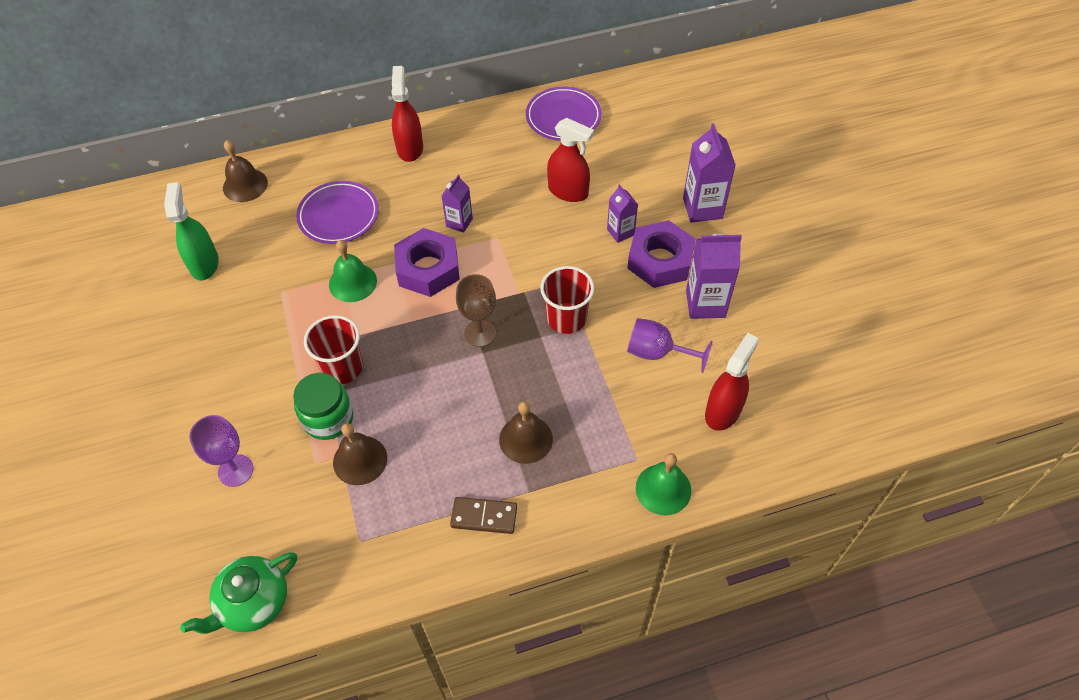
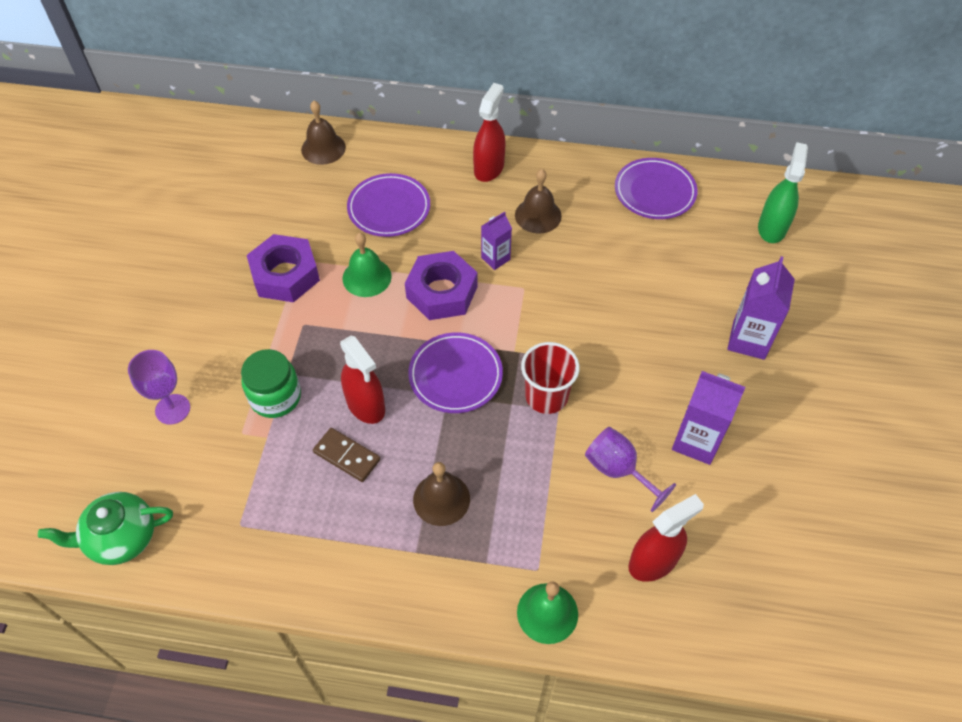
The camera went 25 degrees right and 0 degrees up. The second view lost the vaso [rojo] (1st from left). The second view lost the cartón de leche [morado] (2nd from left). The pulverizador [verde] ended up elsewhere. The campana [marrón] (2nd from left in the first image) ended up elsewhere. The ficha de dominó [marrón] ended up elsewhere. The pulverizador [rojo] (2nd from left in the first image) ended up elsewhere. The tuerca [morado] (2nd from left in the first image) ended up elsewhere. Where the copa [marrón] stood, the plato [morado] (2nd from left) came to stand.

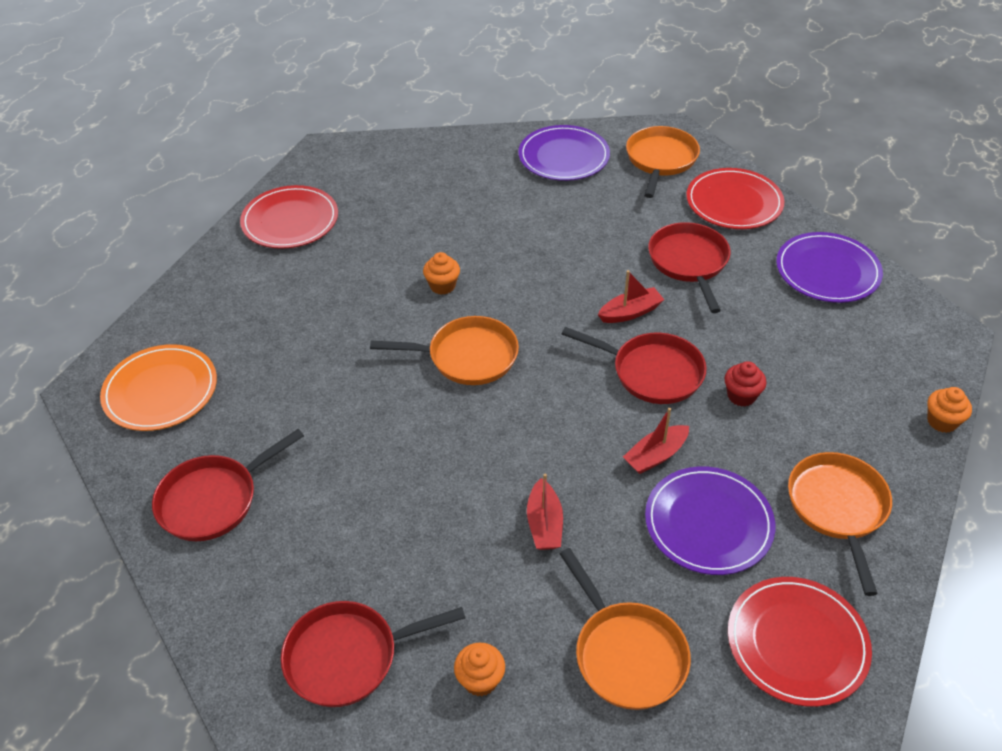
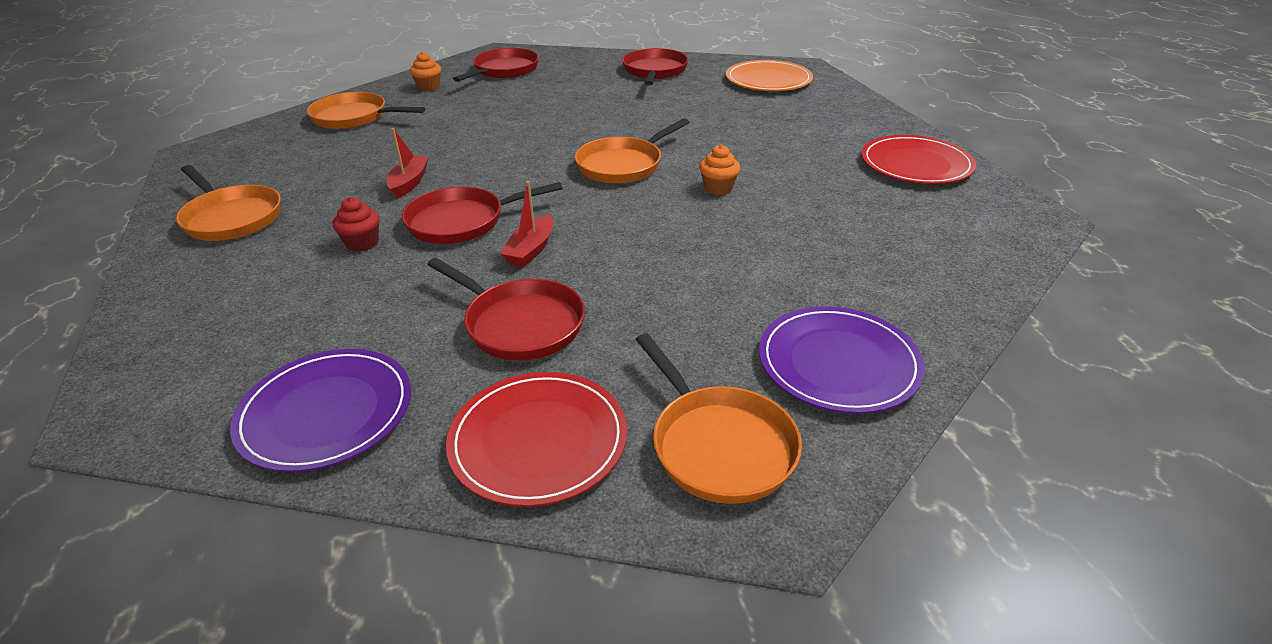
The camera went 135 degrees right and 10 degrees down. The second view lost the barco [rojo] (1st from left). The second view lost the plato [morado] (2nd from left). The second view lost the plato [rojo] (3rd from left). The second view lost the magdalena [naranja] (3rd from left).

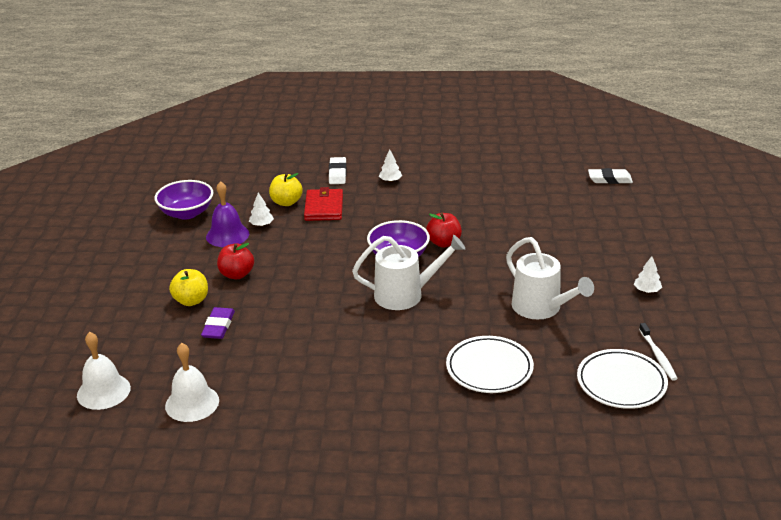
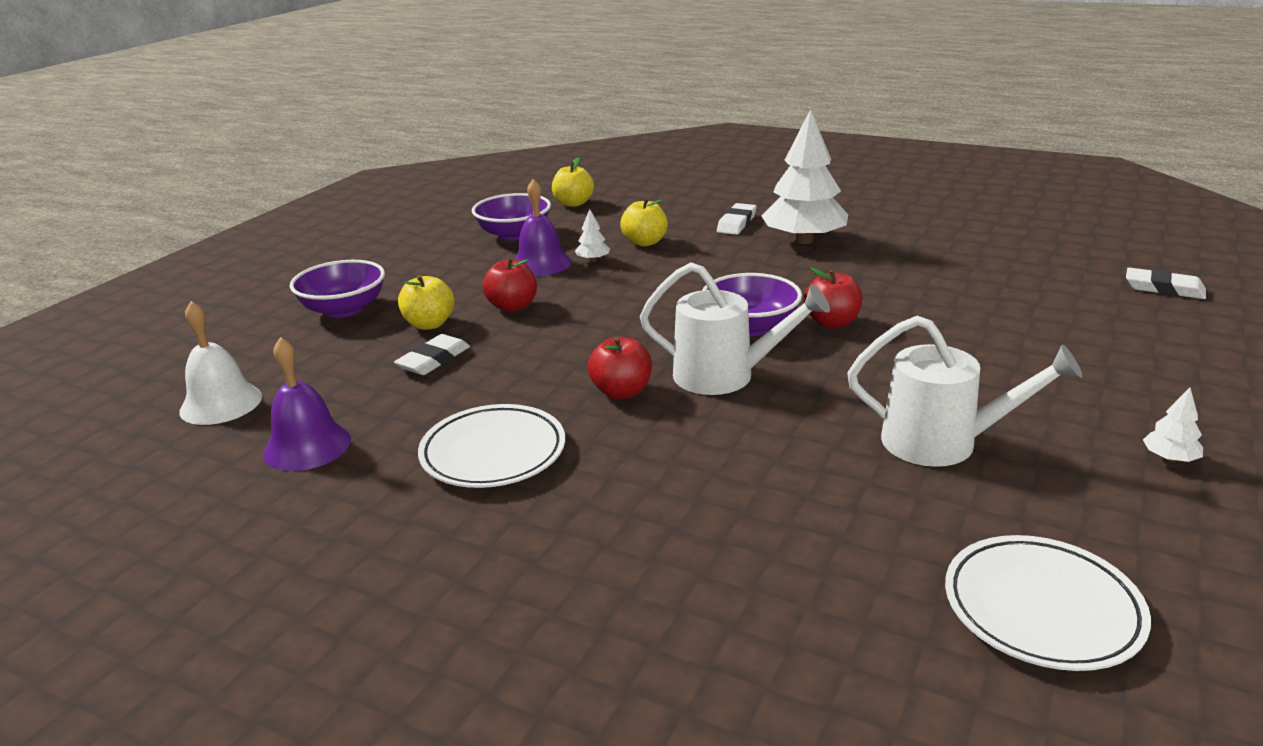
The camera went 25 degrees right and 5 degrees down. The second view lost the cartera [rojo]. The second view lost the cepillo de dientes [blanco]. The second view gained the cuenco [morado] (1st from left). The second view gained the manzana [amarillo] (2nd from left). The second view gained the manzana [rojo] (2nd from left). The plato [blanco] (1st from left) ended up elsewhere. What was the campana [blanco] (2nd from left) turned into the campana [morado] (1st from left). What was the goma de borrar [morado] turned into the goma de borrar [blanco] (1st from left). The regadera [blanco] (2nd from left) ended up facing another way, 60 degrees counterclockwise from before. The size of the árbol [blanco] (2nd from left) changed by a factor of 2.47.

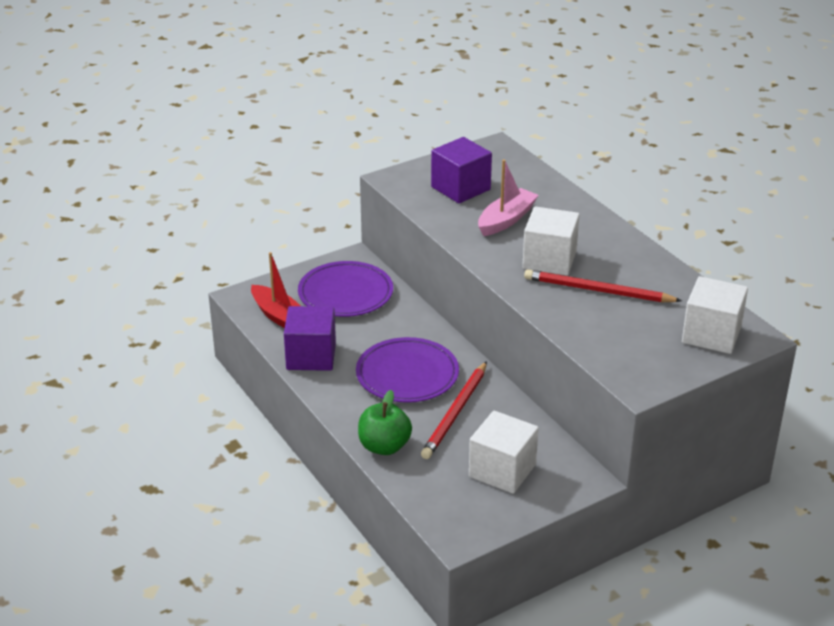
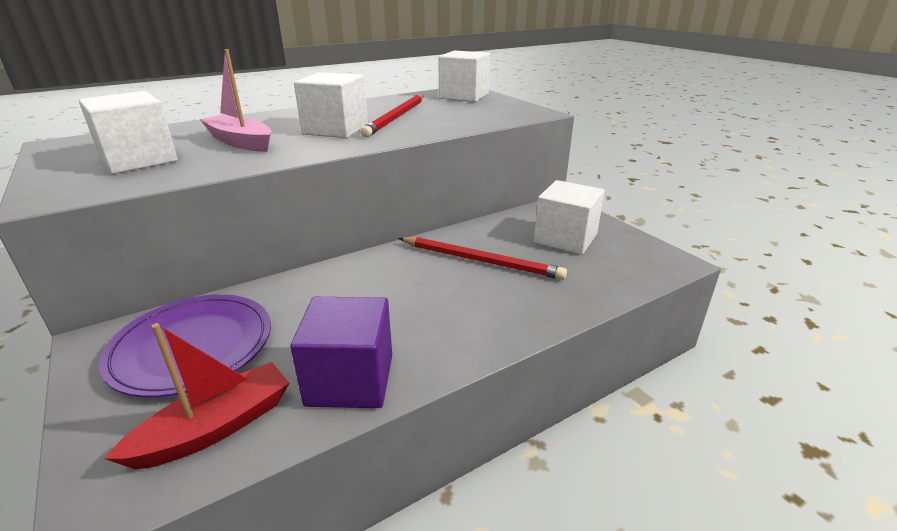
The camera went 90 degrees left and 5 degrees down. The second view lost the plato [morado] (2nd from left). The second view lost the manzana [verde]. What was the cubo [morado] (2nd from left) turned into the cubo [blanco] (1st from left).

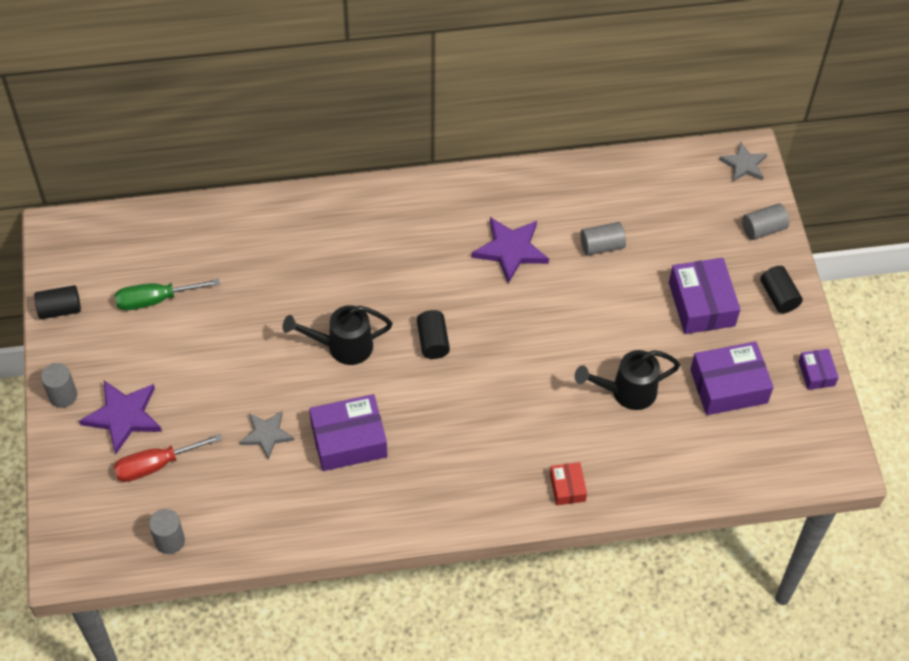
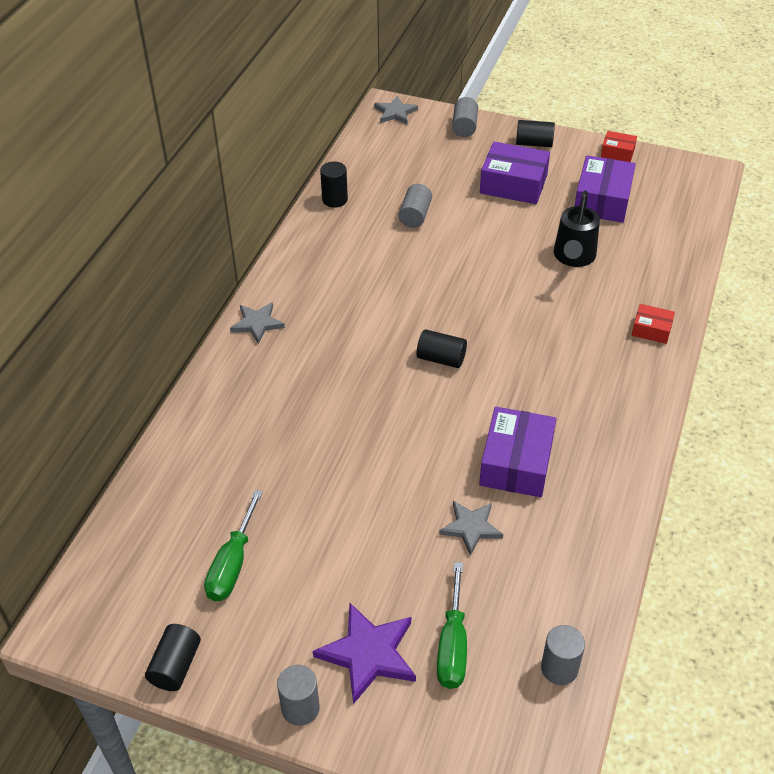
The camera went 60 degrees left and 10 degrees down. The second view lost the regadera [negro] (1st from left). The second view lost the estrella [morado] (2nd from left). The second view gained the estrella [gris] (1st from left). The second view gained the cilindro [negro] (2nd from left). What was the destornillador [rojo] turned into the destornillador [verde] (2nd from left). What was the caja [morado] (4th from left) turned into the caja [rojo] (1st from left).

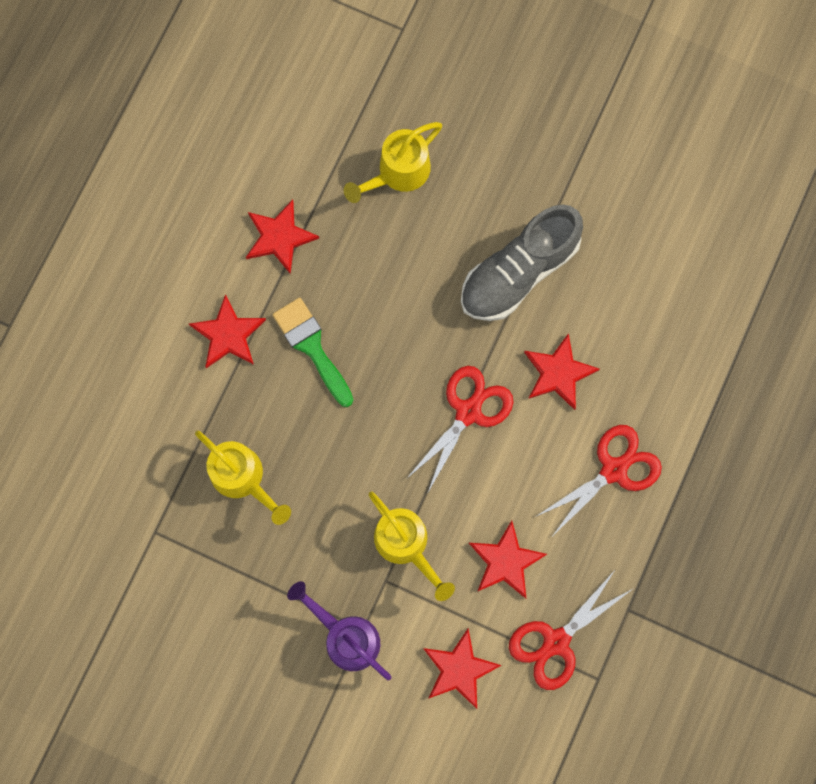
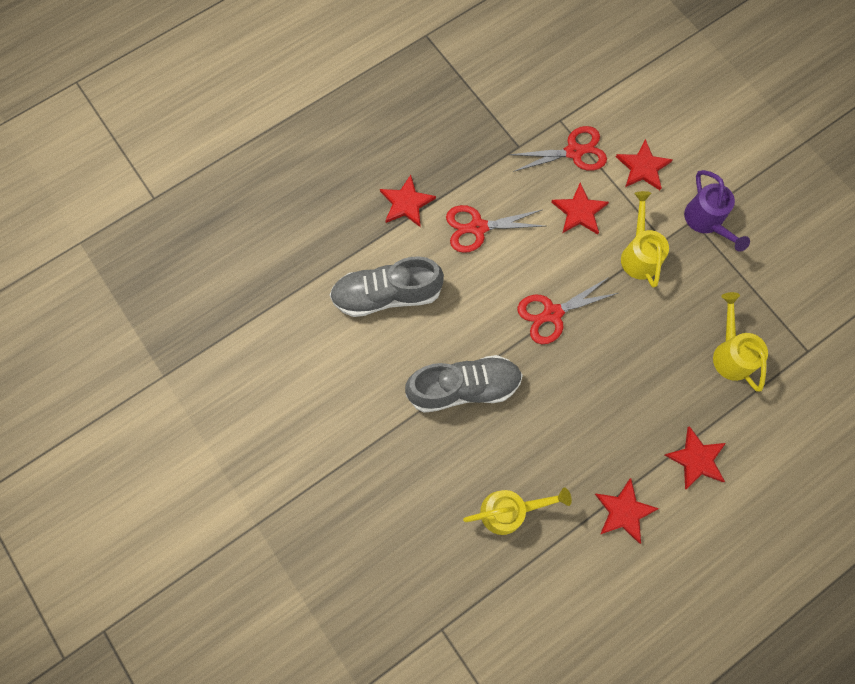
The camera went 150 degrees left and 5 degrees down. The second view lost the pincel [verde]. The second view gained the zapato [gris] (1st from left). The estrella [rojo] (5th from left in the first image) ended up elsewhere.

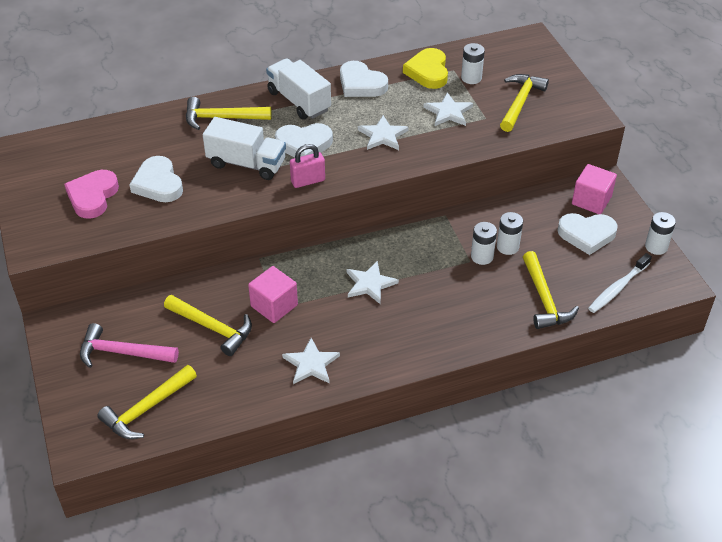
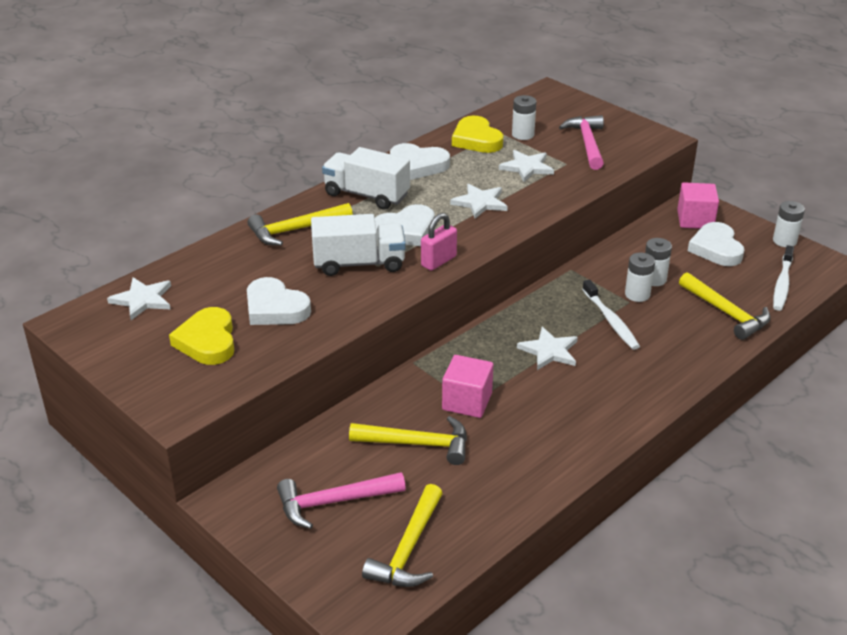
The camera went 25 degrees left and 10 degrees down. The second view gained the cepillo de dientes [blanco] (1st from left). The estrella [blanco] (1st from left) ended up elsewhere. What was the corazón [rosa] turned into the corazón [amarillo] (1st from left). What was the martillo [amarillo] (4th from left) turned into the martillo [rosa] (2nd from left). The corazón [blanco] (4th from left) ended up facing another way, 105 degrees clockwise from before.

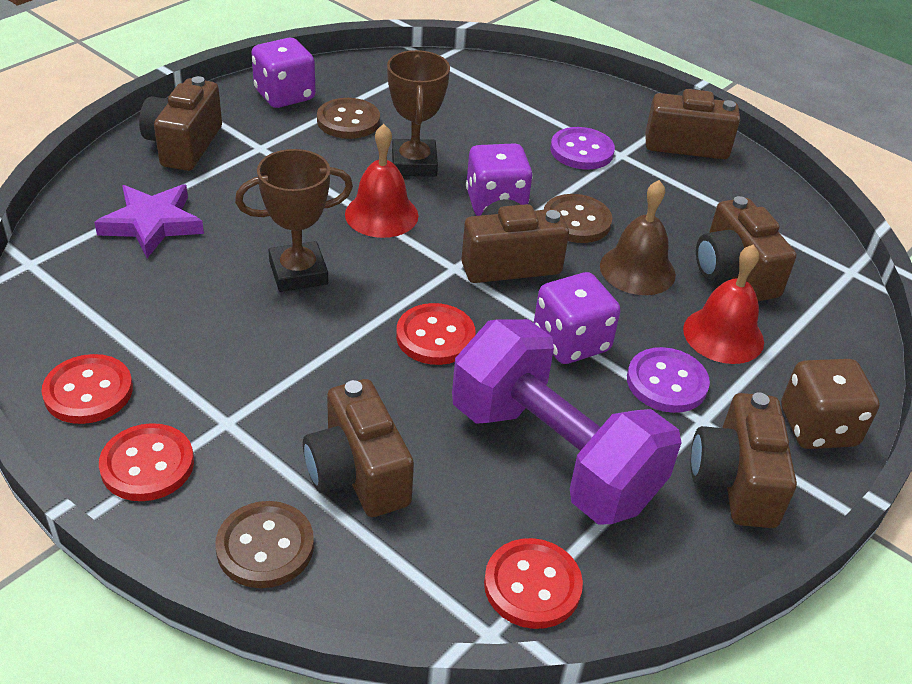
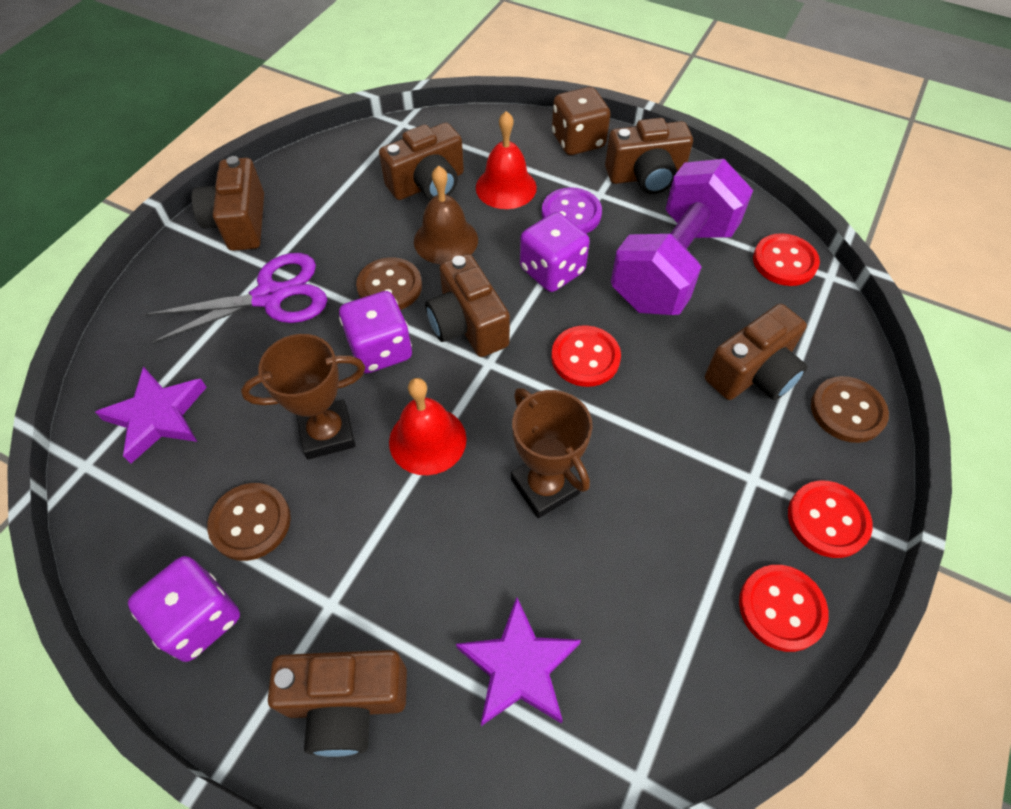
The camera went 100 degrees left and 15 degrees up. The second view gained the estrella [morado] (1st from left). Where the botón [morado] (1st from left) stood, the tijeras [morado] came to stand.

